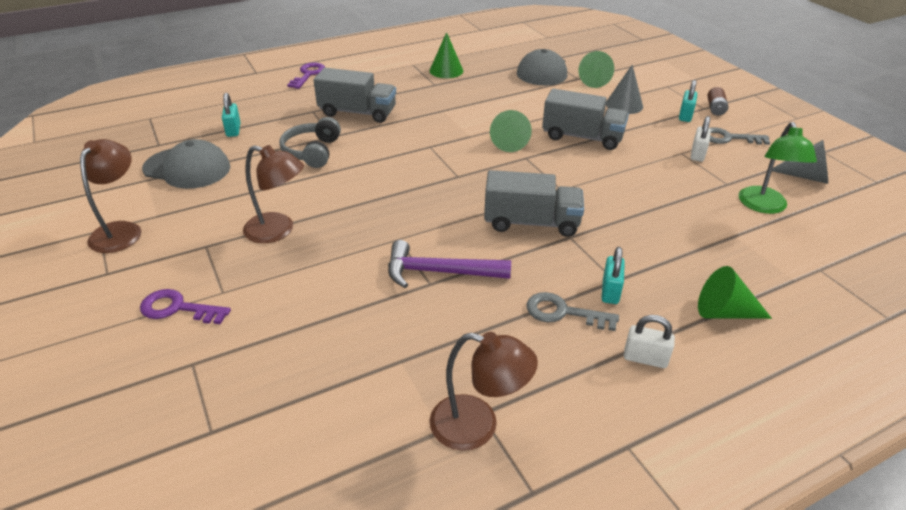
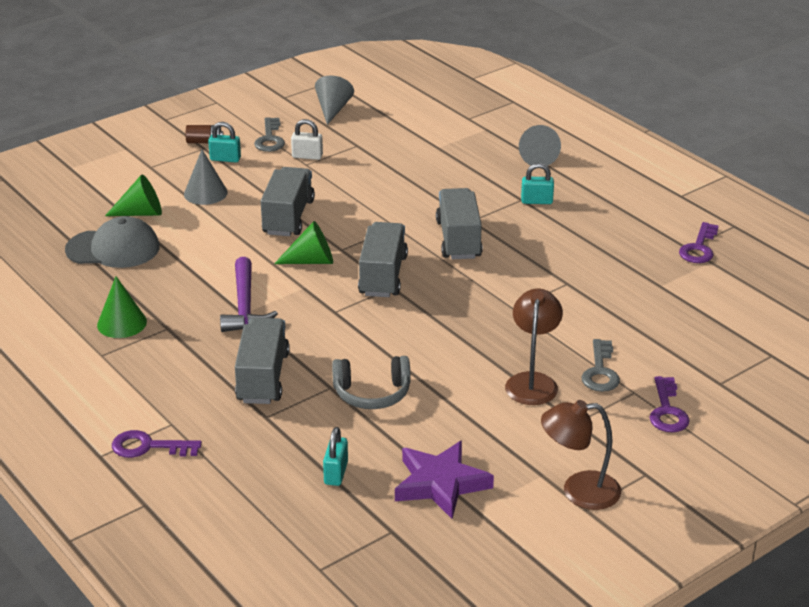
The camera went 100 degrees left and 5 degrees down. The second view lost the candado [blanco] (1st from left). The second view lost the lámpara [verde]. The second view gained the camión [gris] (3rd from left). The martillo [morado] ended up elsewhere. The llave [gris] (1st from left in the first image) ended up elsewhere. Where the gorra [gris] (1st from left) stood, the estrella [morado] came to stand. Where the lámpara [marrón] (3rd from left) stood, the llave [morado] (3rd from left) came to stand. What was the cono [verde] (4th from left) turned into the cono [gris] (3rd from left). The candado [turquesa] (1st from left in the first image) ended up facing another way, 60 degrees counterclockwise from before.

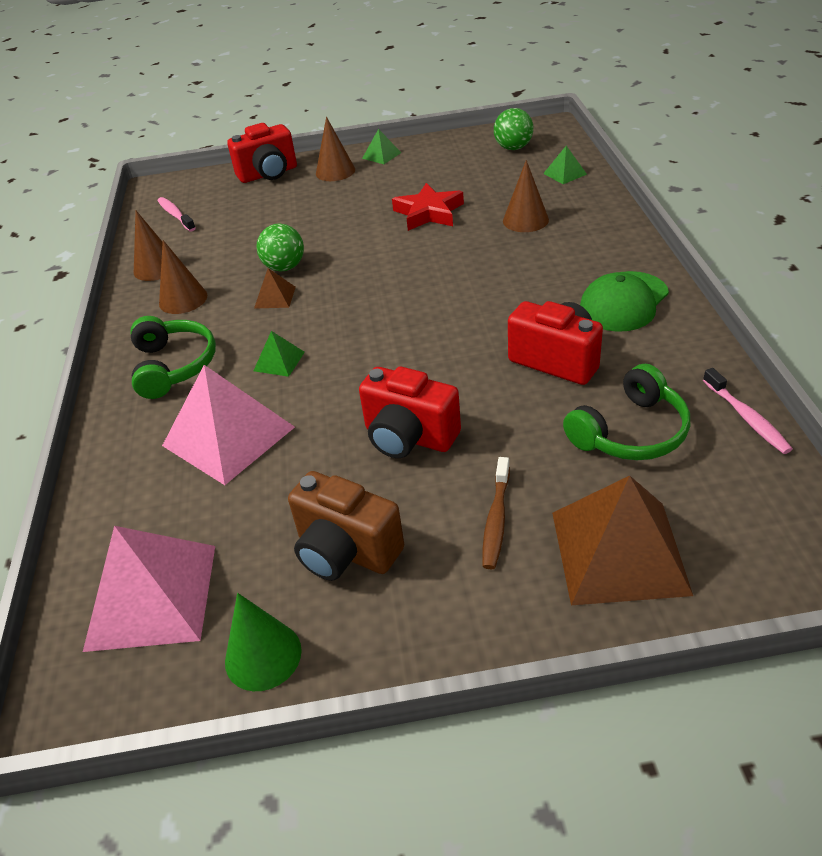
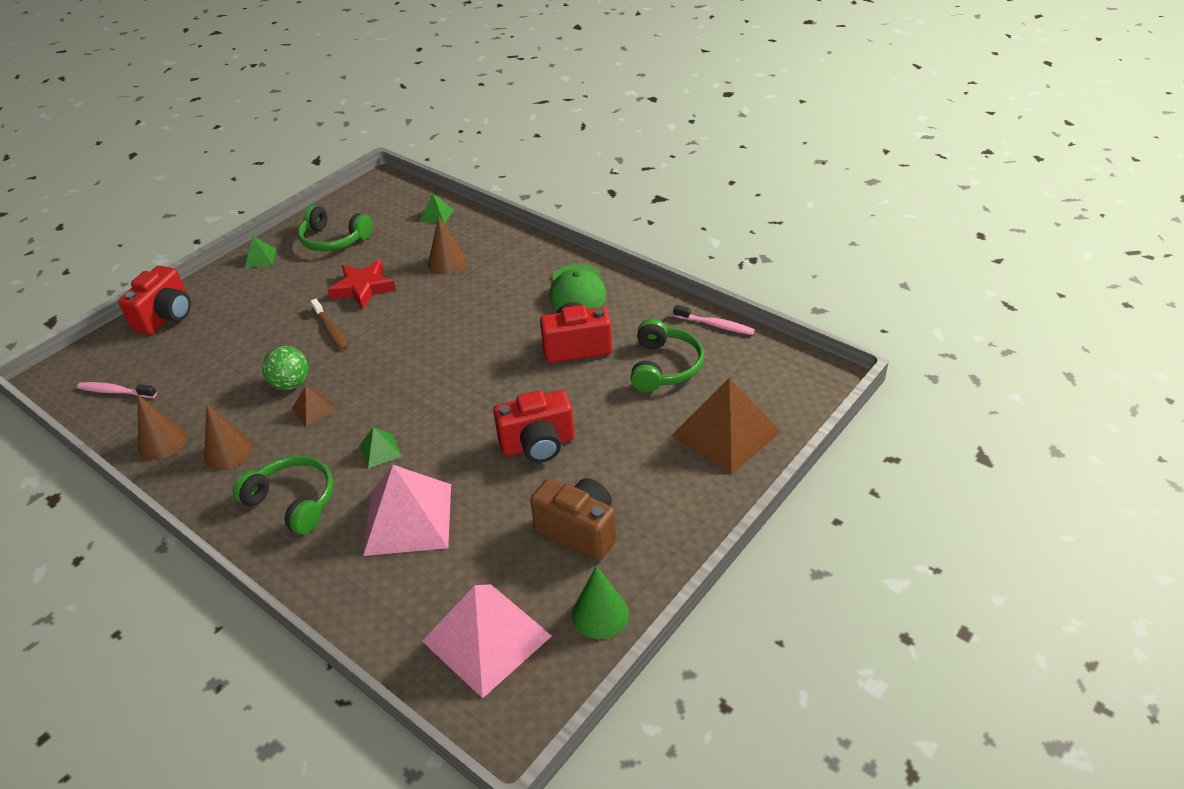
The camera went 45 degrees left and 0 degrees up. The second view lost the cono [marrón] (3rd from left). The second view lost the pelota [verde] (2nd from left). The second view gained the auriculares [verde] (2nd from left). The cepillo de dientes [marrón] ended up elsewhere. The cámara [marrón] ended up facing another way, 135 degrees counterclockwise from before.

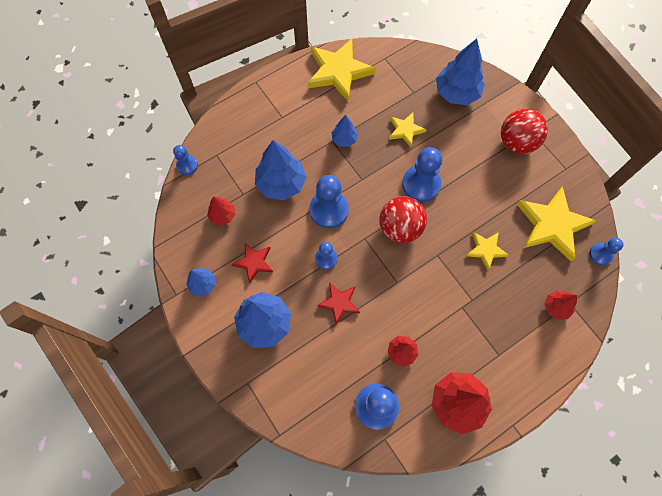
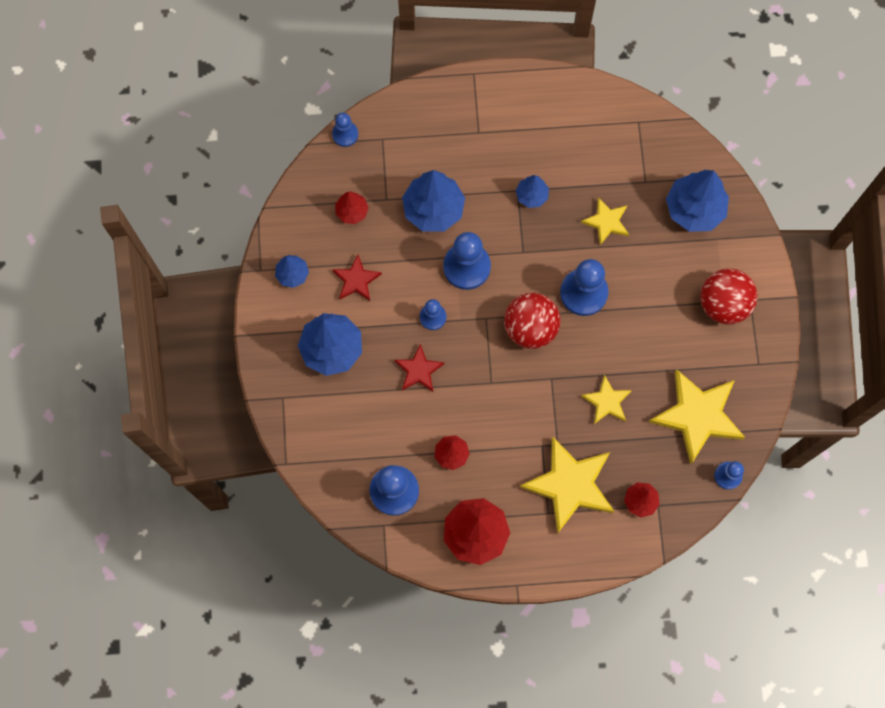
The camera went 30 degrees right and 5 degrees up. The estrella [amarillo] (1st from left) ended up elsewhere.

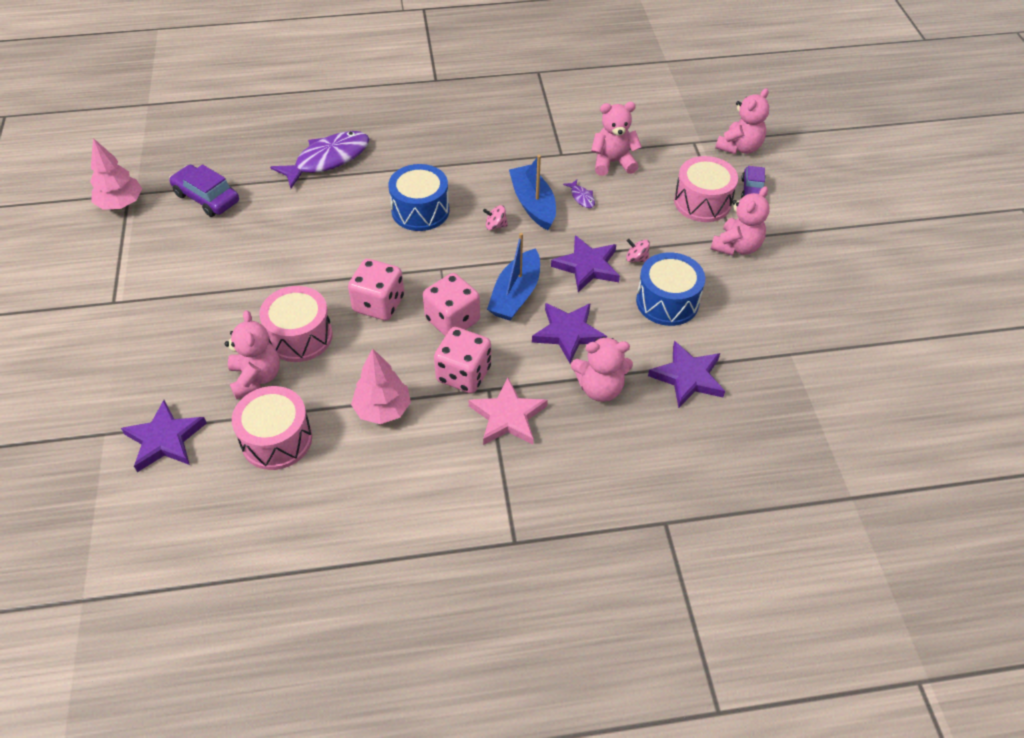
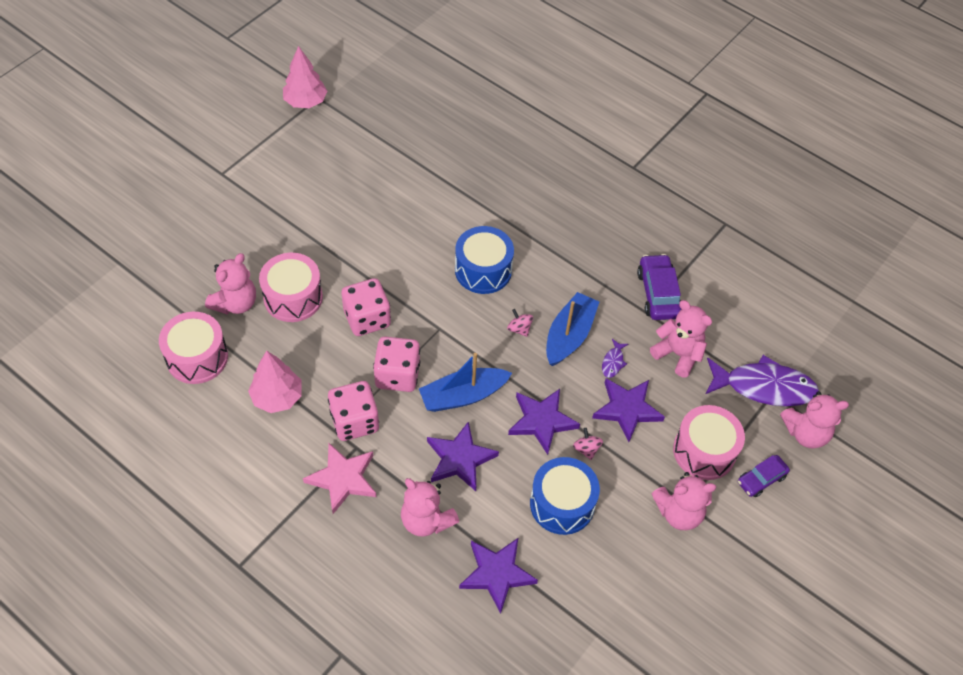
The camera went 45 degrees right and 5 degrees up. The estrella [morado] (1st from left in the first image) ended up elsewhere. The coche [morado] (1st from left) ended up elsewhere. The pez [morado] (1st from left in the first image) ended up elsewhere.

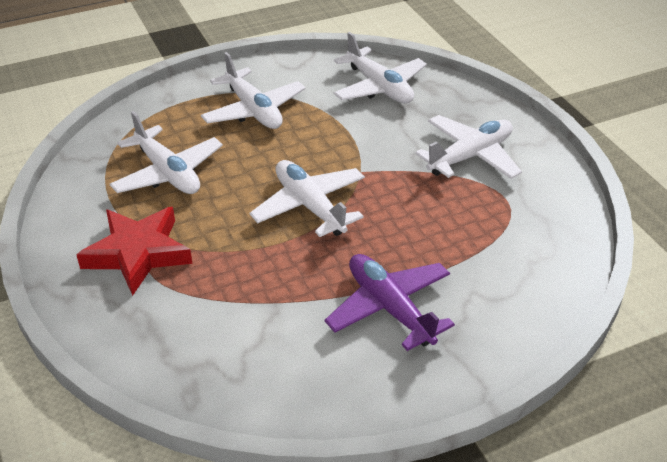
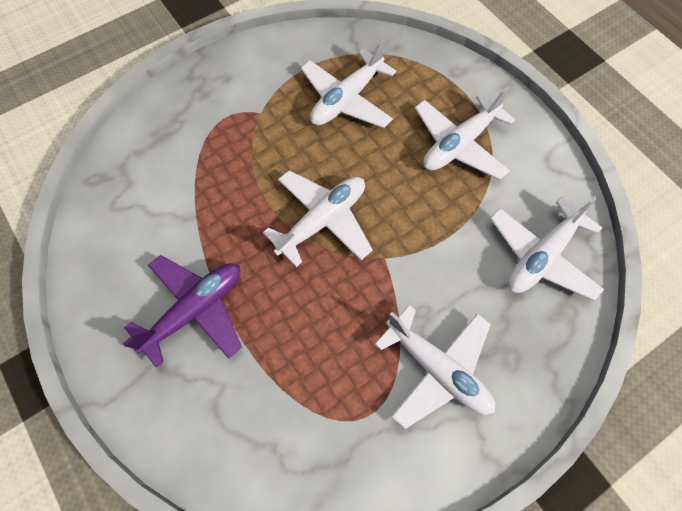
The camera went 80 degrees right and 25 degrees up. The second view lost the estrella [rojo].

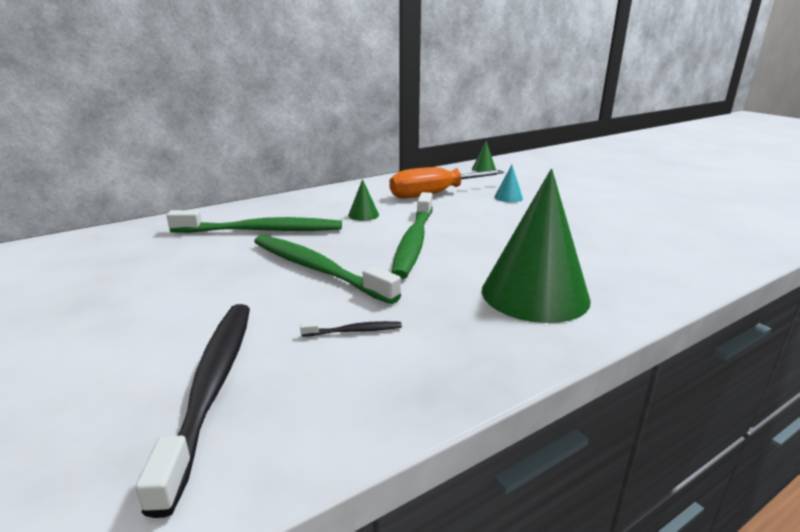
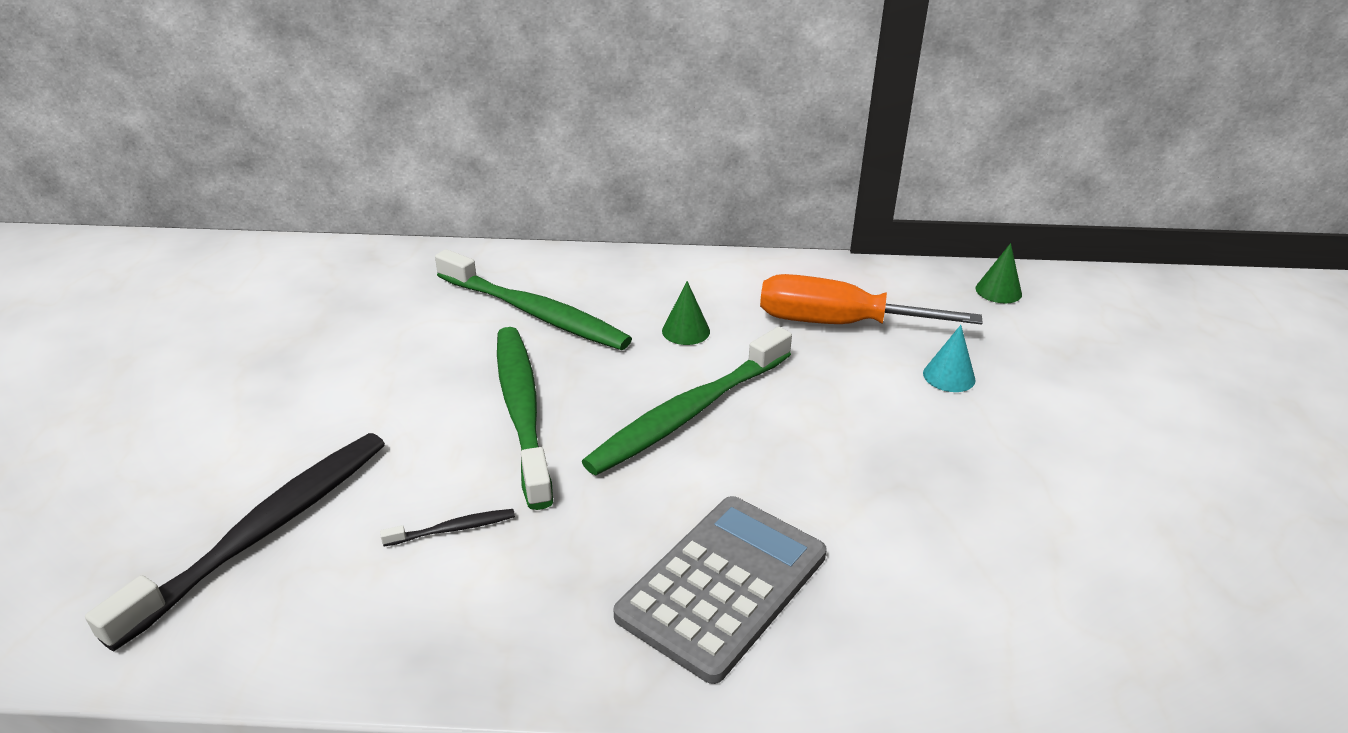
The camera went 35 degrees right and 10 degrees up. Where the cono [verde] (3rd from left) stood, the calculadora [gris] came to stand. The cepillo de dientes [negro] (2nd from left) ended up facing another way, 45 degrees counterclockwise from before.

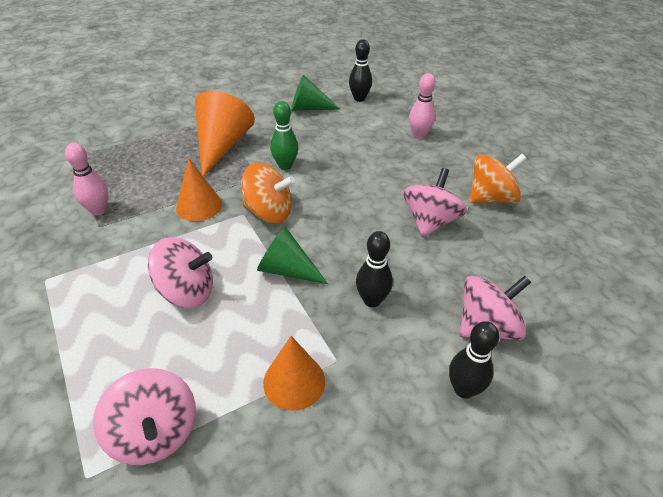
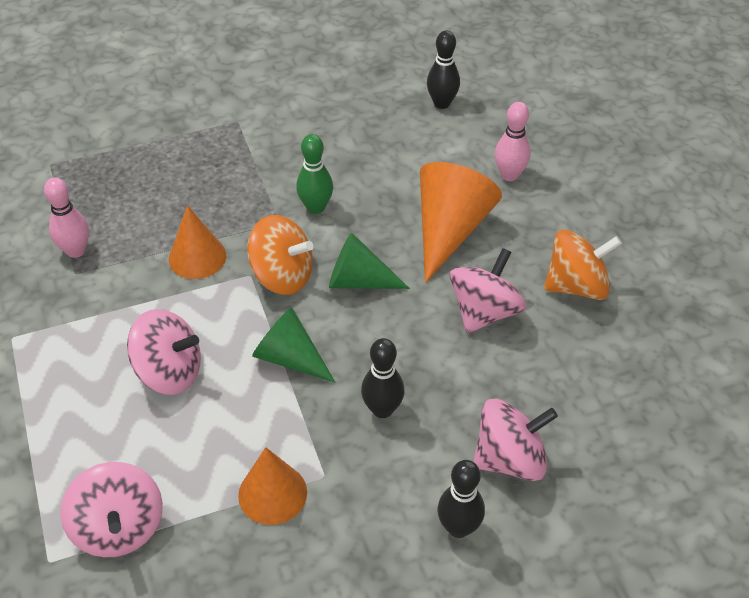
The camera went 10 degrees right and 5 degrees up. The cono [naranja] (2nd from left in the first image) ended up elsewhere. The cono [verde] (2nd from left) ended up elsewhere.

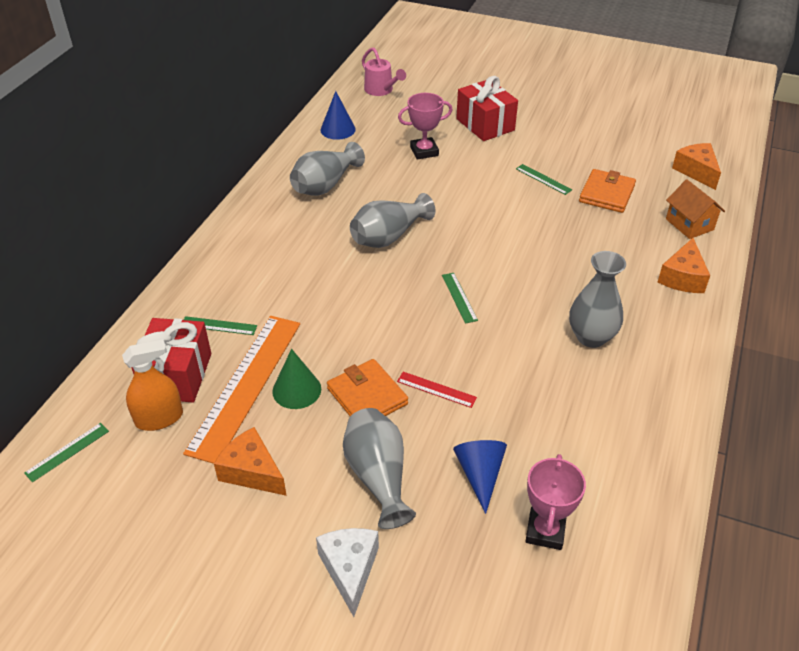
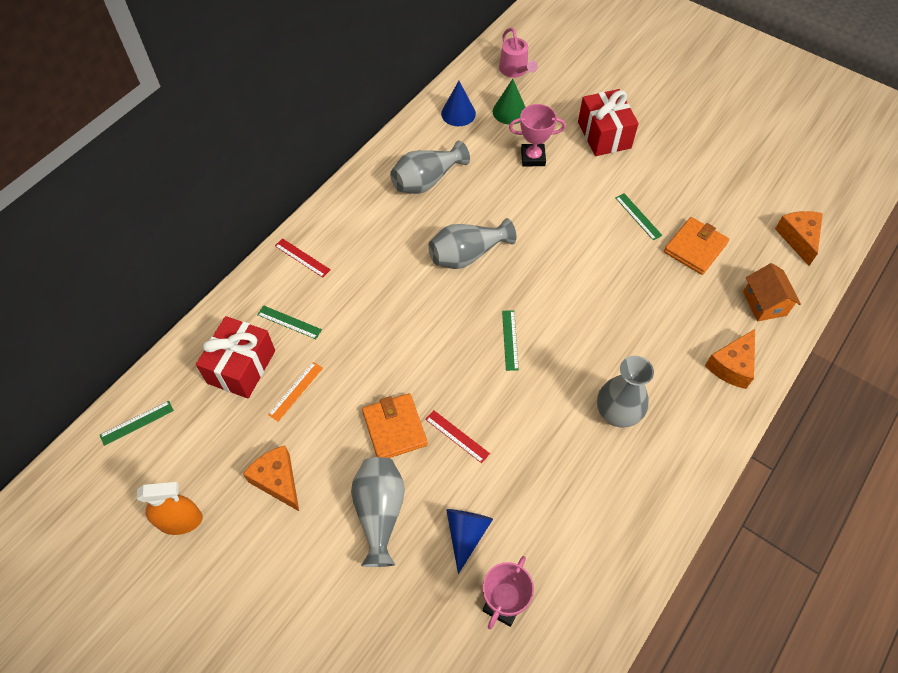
The camera went 15 degrees right and 15 degrees up. The second view lost the queso [blanco]. The second view gained the regla [rojo] (1st from left). The pulverizador [naranja] ended up elsewhere. The cono [verde] ended up elsewhere. The size of the regla [naranja] changed by a factor of 0.42.

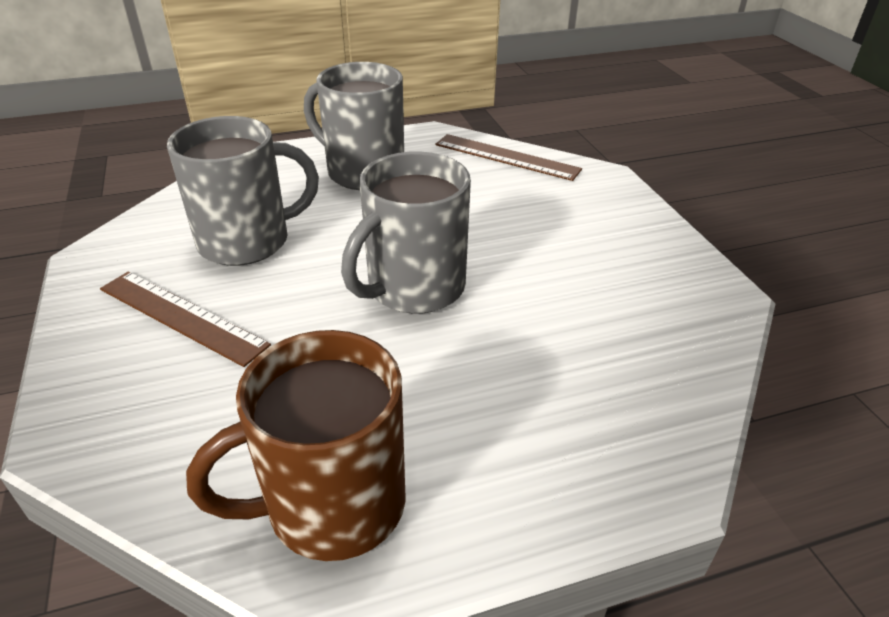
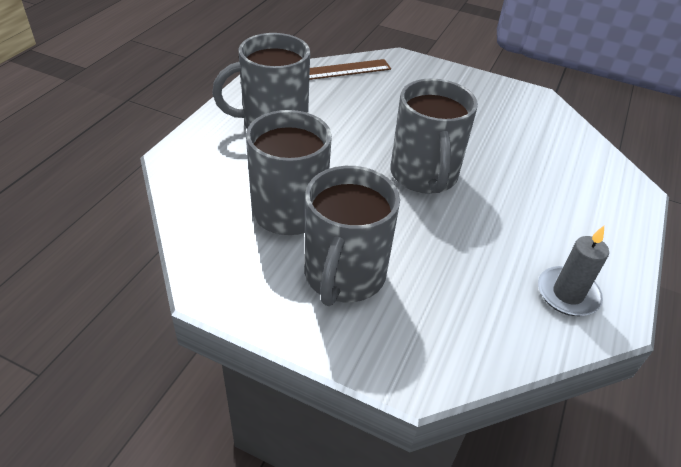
The camera went 50 degrees left and 5 degrees up. Where the regla [marrón] (1st from left) stood, the taza [gris] (3rd from left) came to stand. Where the taza [marrón] stood, the vela [gris] came to stand.

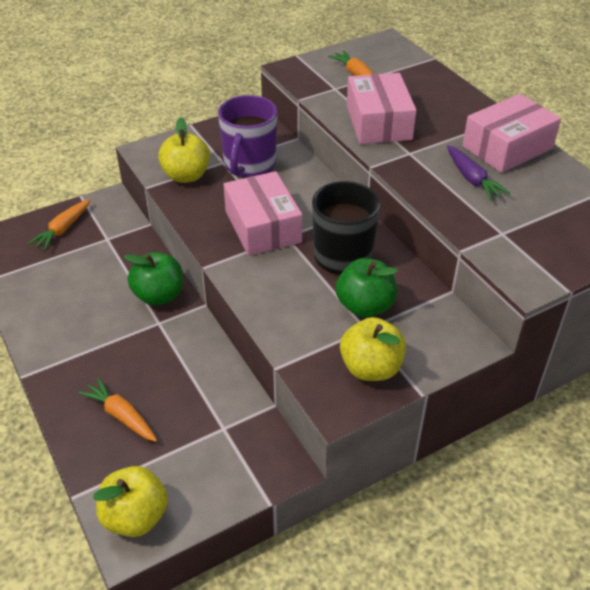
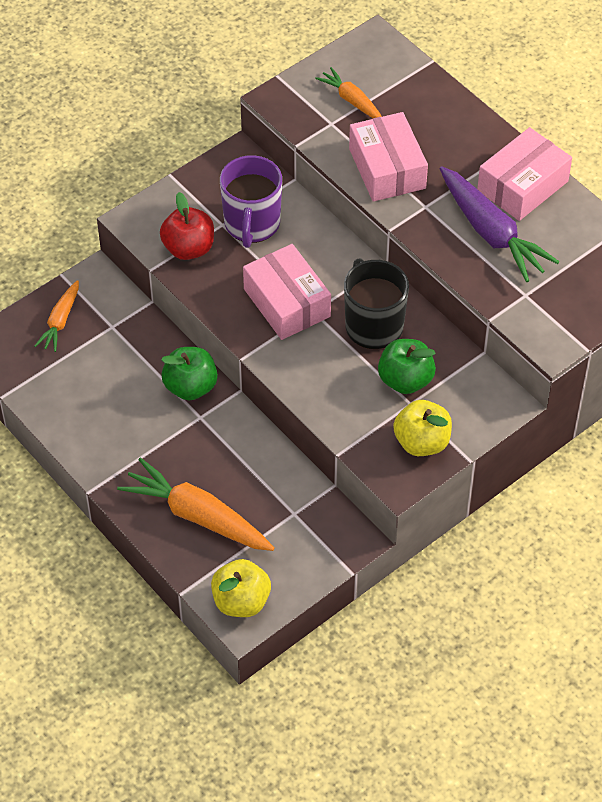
The camera went 10 degrees left and 10 degrees up. What was the manzana [amarillo] (2nd from left) turned into the manzana [rojo]. The size of the zanahoria [naranja] (2nd from left) changed by a factor of 1.79. The size of the zanahoria [morado] changed by a factor of 1.79.

